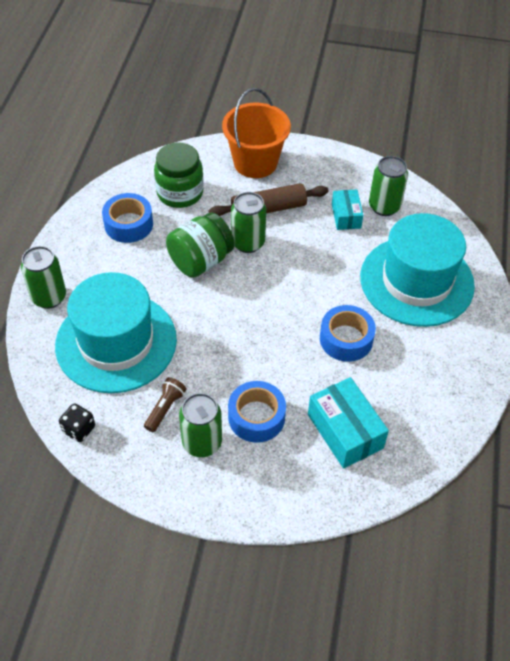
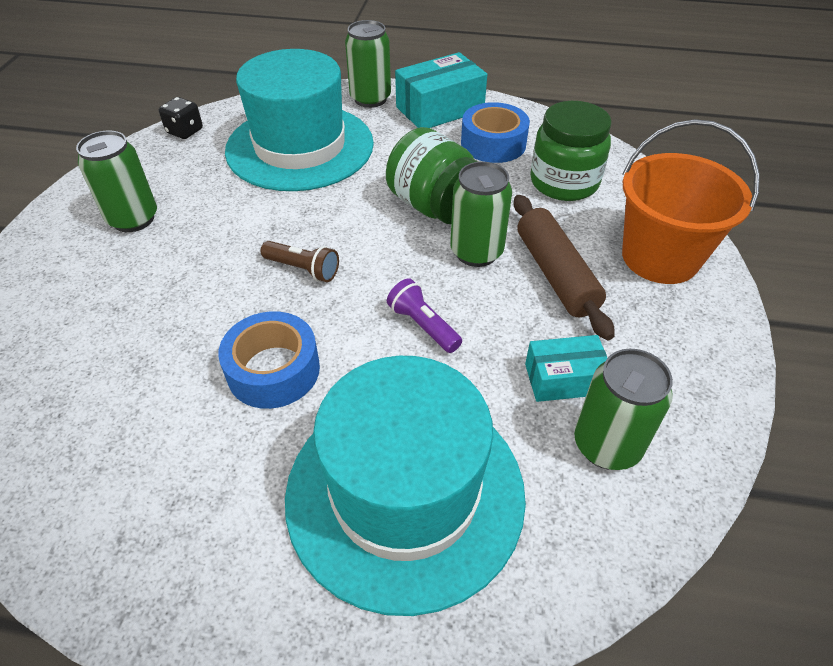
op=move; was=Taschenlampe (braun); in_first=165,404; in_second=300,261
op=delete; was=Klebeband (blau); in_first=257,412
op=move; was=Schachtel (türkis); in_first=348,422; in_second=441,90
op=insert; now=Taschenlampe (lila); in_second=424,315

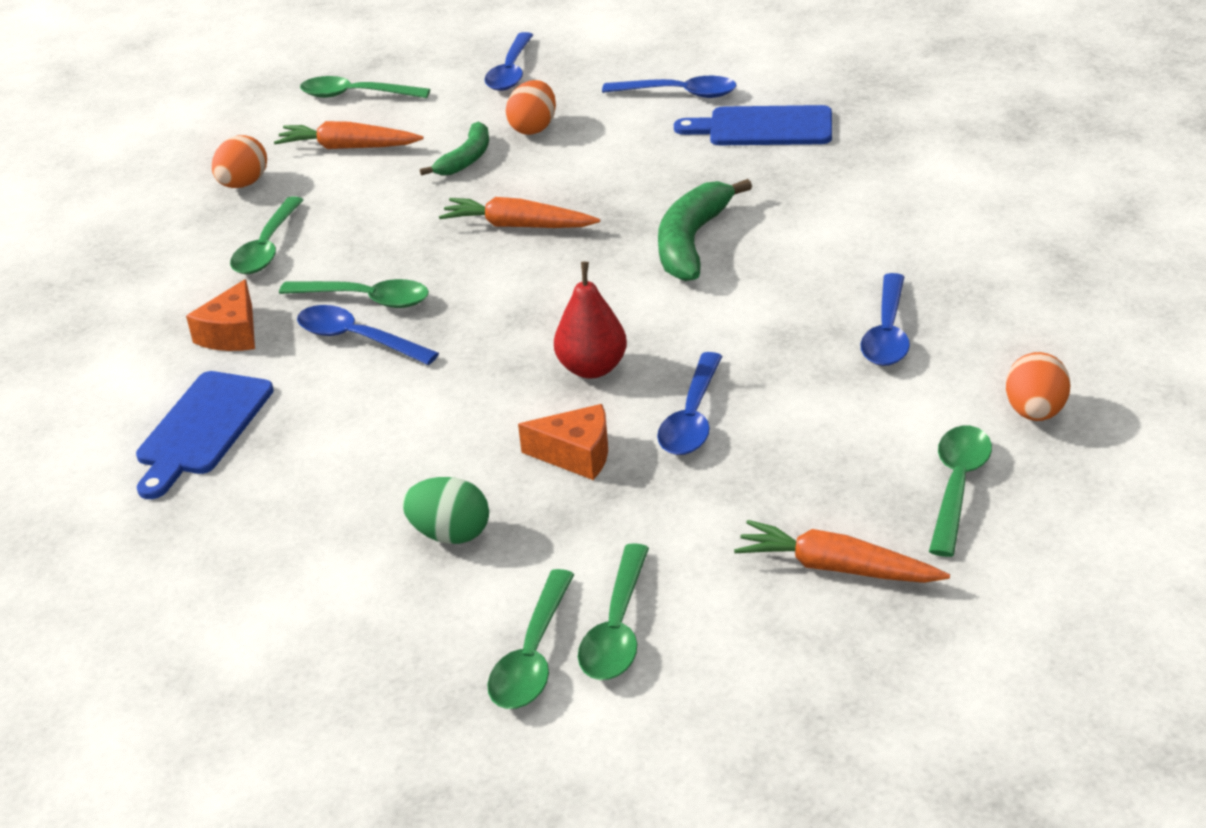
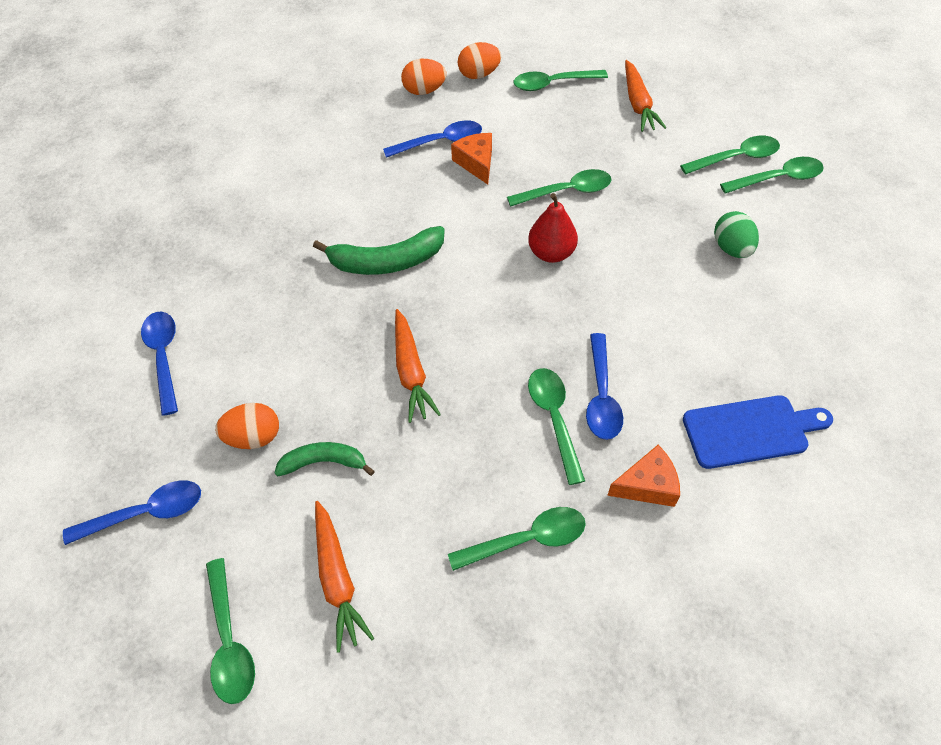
op=move; was=Ei (orange); in_first=239,161; in_second=423,77
op=move; was=Käse (orange); in_first=563,442; in_second=471,158
op=recolor; was=Löffel (blau); now=Löffel (grün); in_first=689,403; in_second=559,188
op=delete; was=Schneidebrett (blau); in_first=753,125

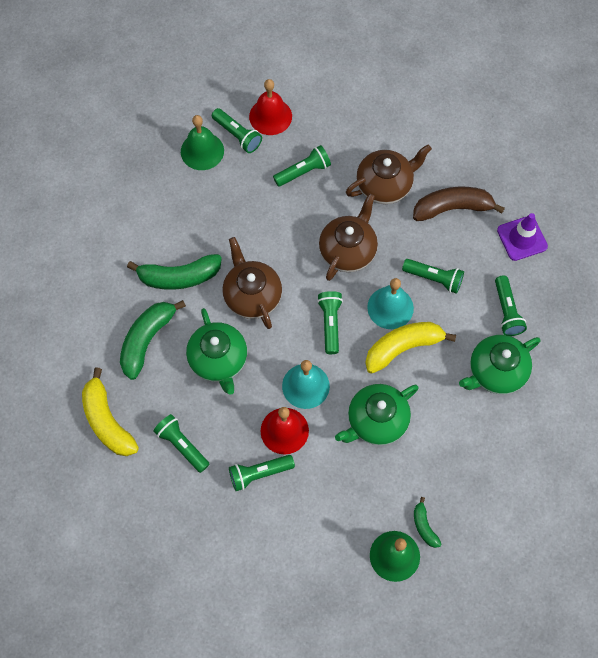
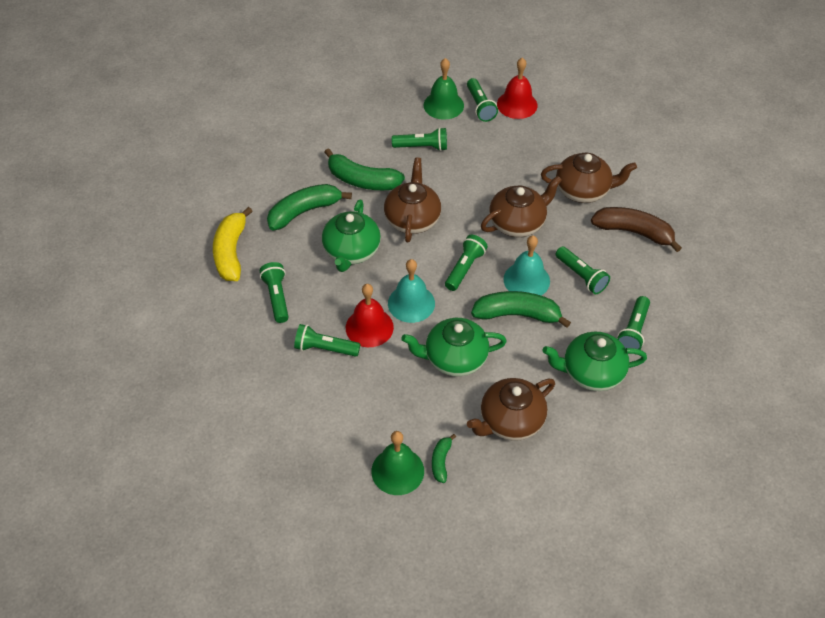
op=move; was=Taschenlampe (grün); in_first=302,166; in_second=419,139
op=recolor; was=Banane (gelb); now=Banane (grün); in_first=410,348; in_second=521,309
op=delete; was=Leitkegel (lila); in_first=522,237
op=insert; now=Teekanne (braun); in_second=511,409

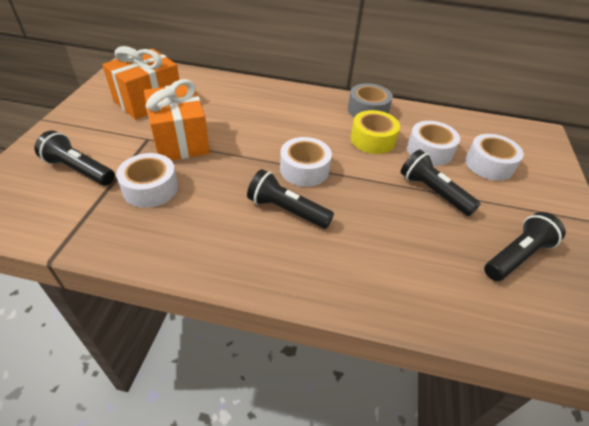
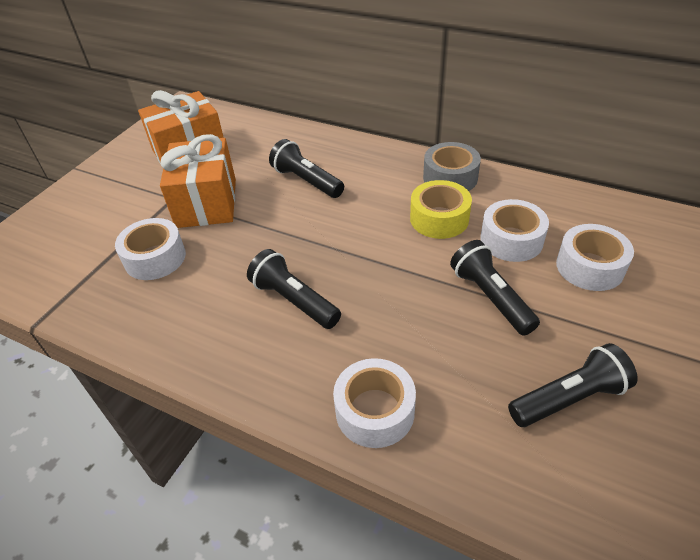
op=move; was=Taschenlampe (schwarz); in_first=74,158; in_second=306,168
op=move; was=Klebeband (weiß); in_first=306,162; in_second=374,403

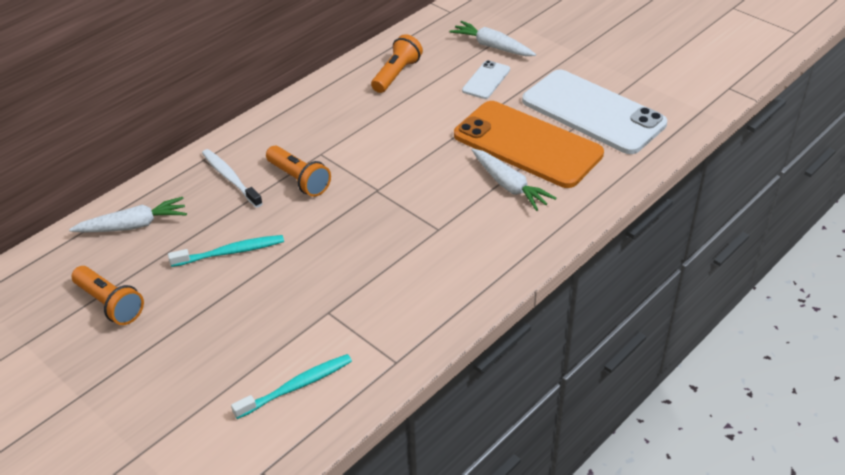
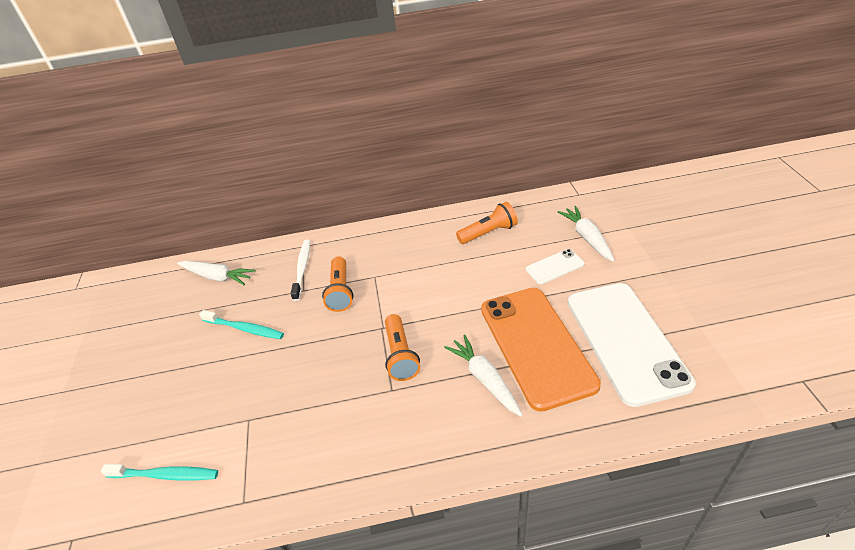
op=move; was=Taschenlampe (orange); in_first=108,295; in_second=402,347
op=rotate; was=Karotte (weiß); in_first=514,180; in_second=483,376; clockwise=150

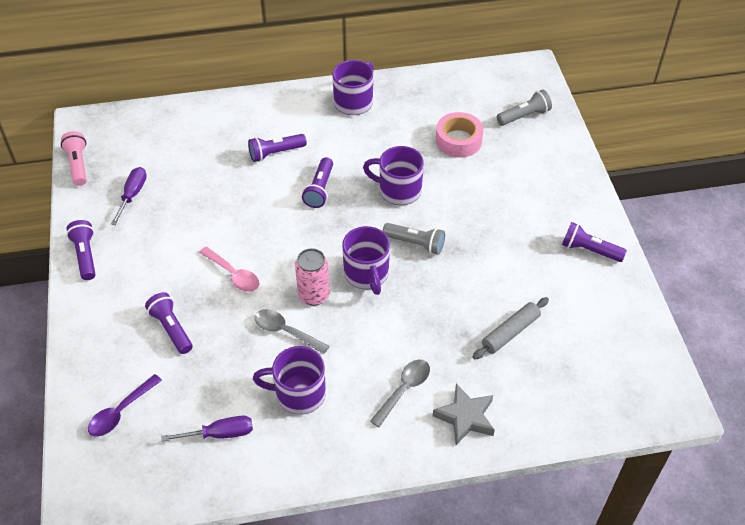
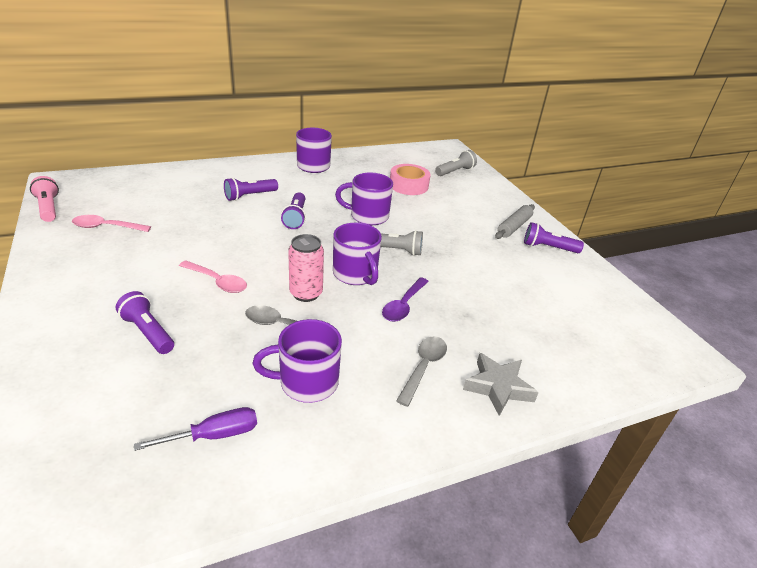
op=delete; was=Taschenlampe (lila); in_first=81,250
op=move; was=Löffel (lila); in_first=125,405; in_second=405,299
op=replace; was=Schraubenzieher (lila); now=Löffel (rosa); in_first=129,196; in_second=111,223
op=move; was=Nudelholz (grau); in_first=511,328; in_second=515,221

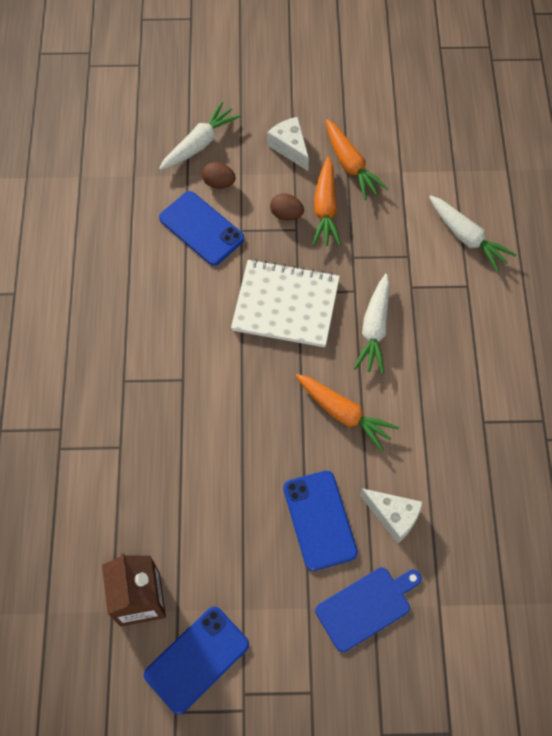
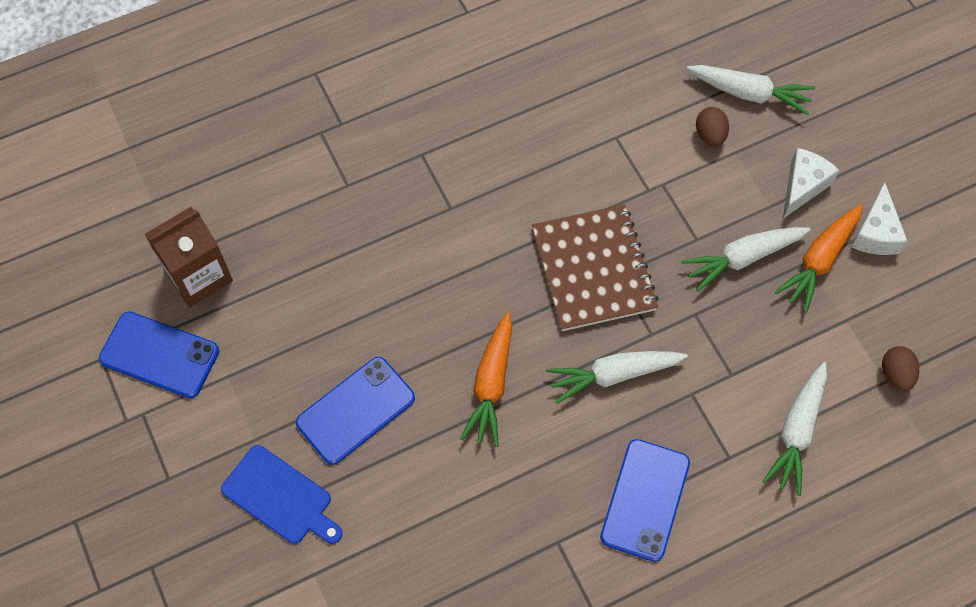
op=move; was=Handy (blau); in_first=201,228; in_second=645,500
op=recolor; was=Notizbuch (weiß); now=Notizbuch (braun); in_first=285,303; in_second=595,267
op=move; was=Ei (braun); in_first=287,207; in_second=900,369
op=recolor; was=Karotte (orange); now=Karotte (weiß); in_first=326,201; in_second=746,259
op=move; was=Käse (weiß); in_first=391,516; in_second=879,218

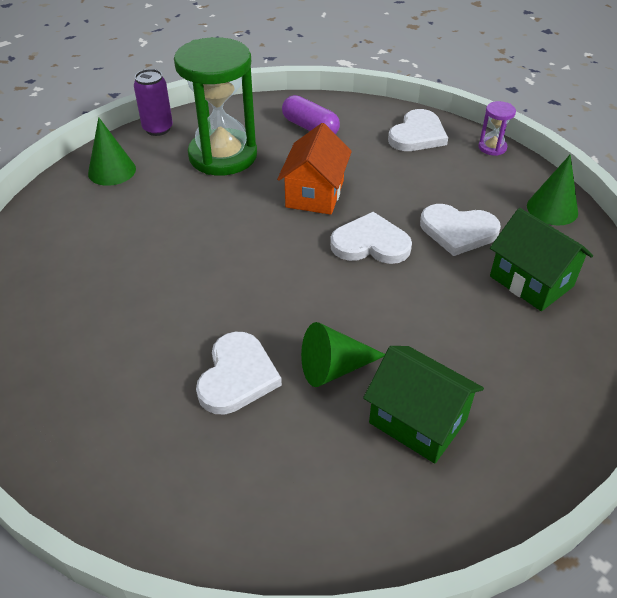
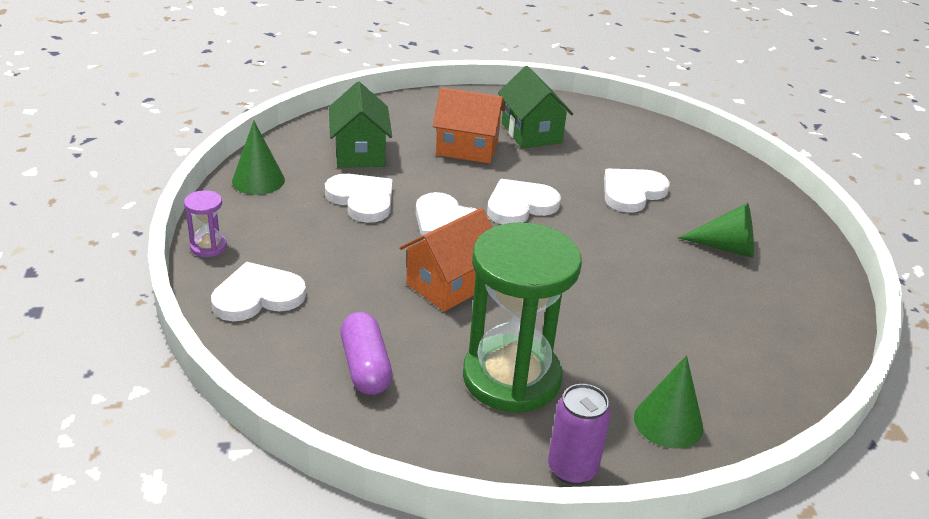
op=move; was=Kegel (grün); in_first=343,354; in_second=716,230
op=insert; now=Haus (orange); in_second=469,126
op=insert; now=Herz (weiß); in_second=524,202

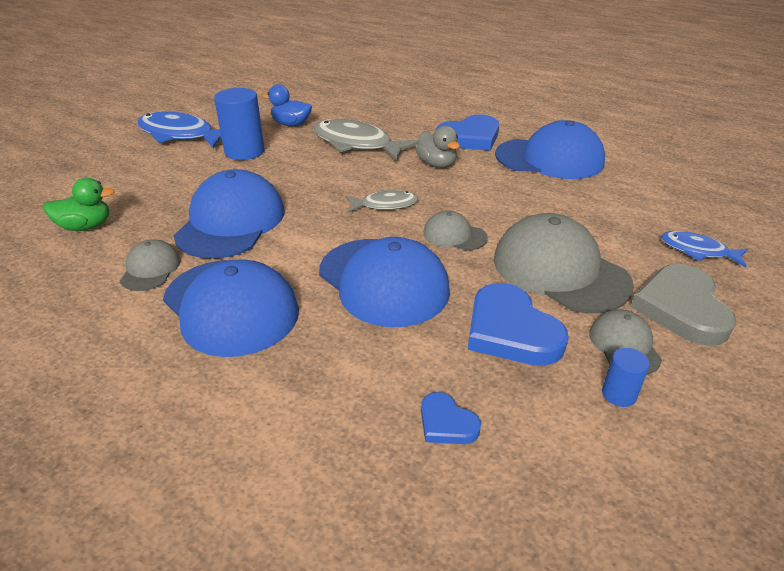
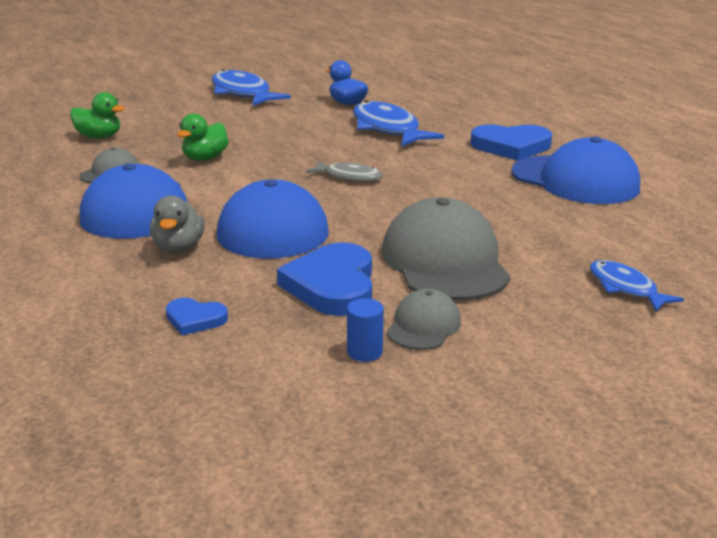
op=replace; was=Kappe (blau); now=Ente (grün); in_first=229,214; in_second=203,137
op=delete; was=Vollzylinder (blau); in_first=239,124
op=recolor; was=Fisch (grau); now=Fisch (blau); in_first=366,140; in_second=398,123
op=move; was=Ente (grau); in_first=438,147; in_second=177,224
op=rotate; was=Herz (blau); in_first=451,418; in_second=197,316; clockwise=-60
op=delete; was=Kappe (grau); in_first=456,231
op=delete; was=Herz (grau); in_first=684,305

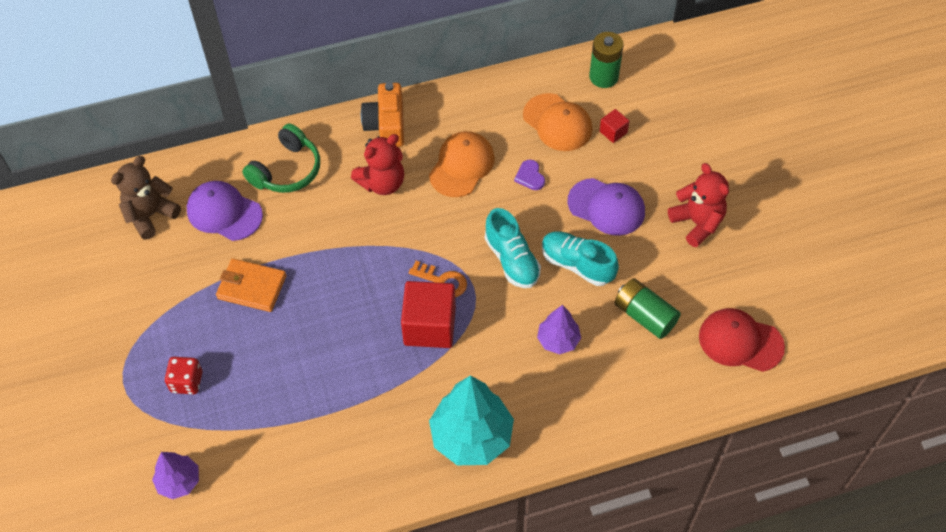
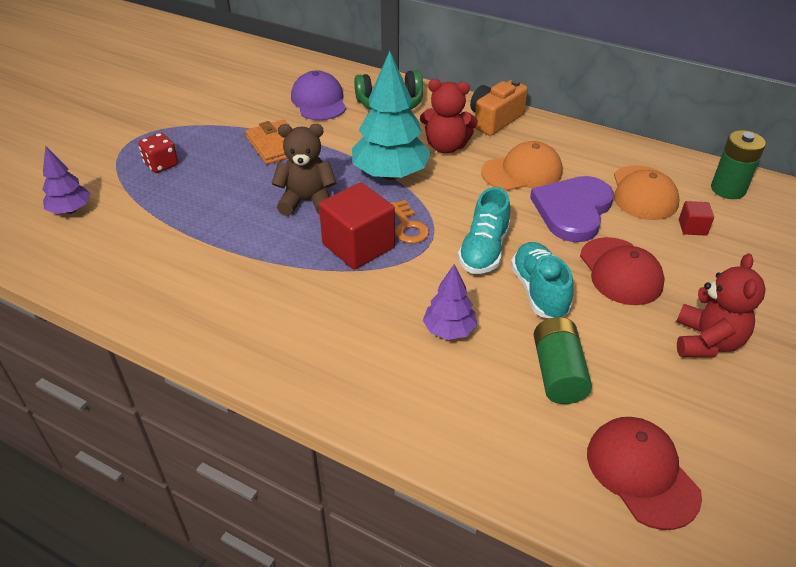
op=move; was=Teddybär (braun); in_first=146,197; in_second=304,170
op=move; was=Baum (türkis); in_first=471,420; in_second=391,115
op=resize; was=Herz (lila); in_first=529,175; in_second=572,209; ratio=2.38
op=recolor; was=Kappe (lila); now=Kappe (rot); in_first=606,207; in_second=622,271

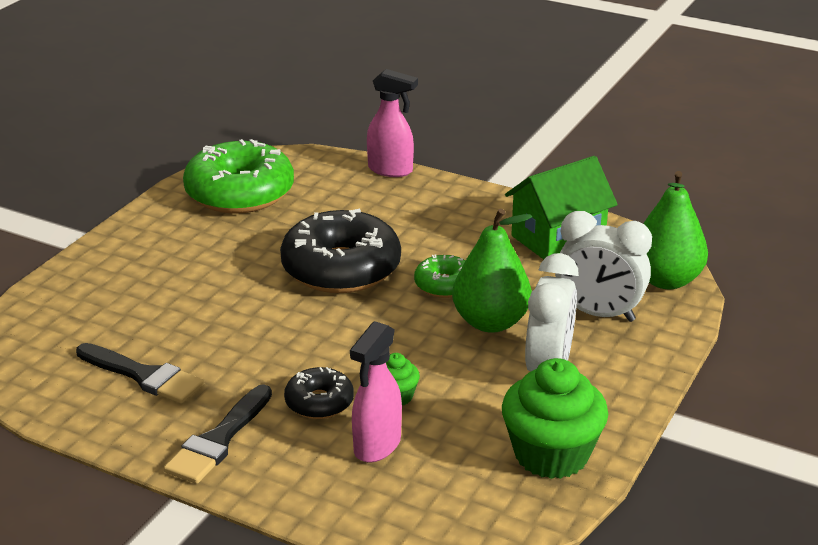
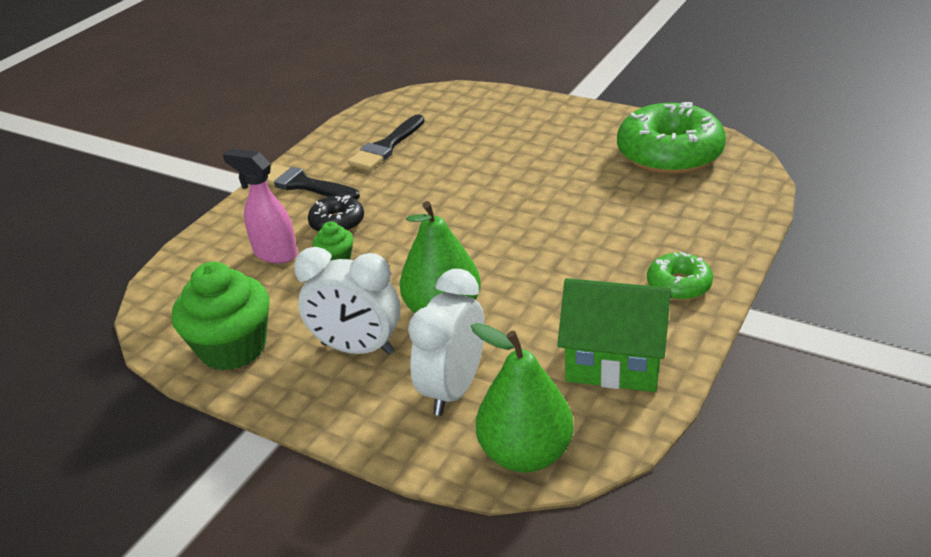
op=delete; was=Donut (schwarz); in_first=340,251
op=delete; was=Sprühflasche (rosa); in_first=392,123
op=move; was=Donut (grün); in_first=439,276; in_second=680,276
op=rotate; was=Haus (grün); in_first=561,207; in_second=614,335; clockwise=-45

